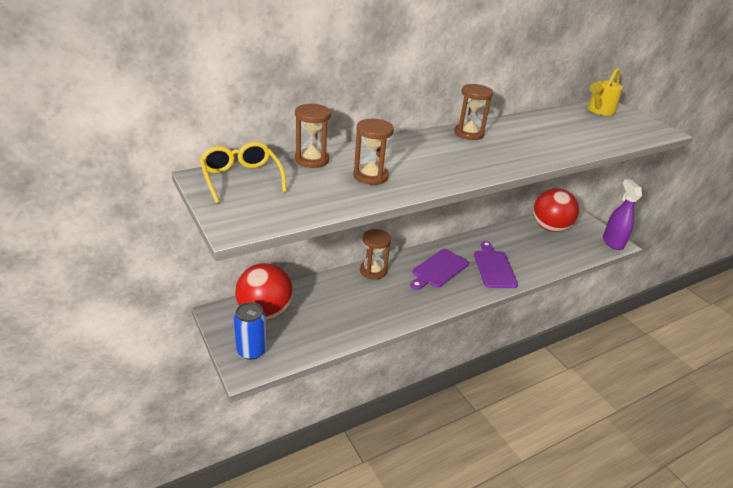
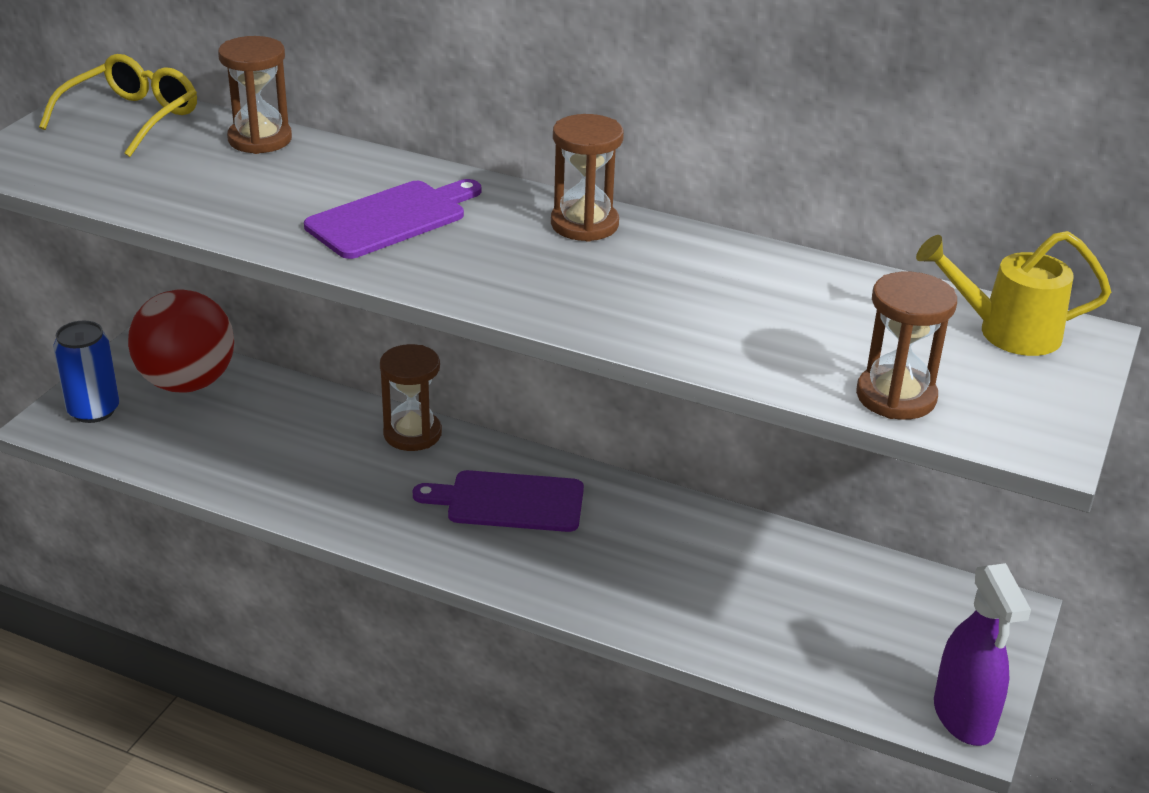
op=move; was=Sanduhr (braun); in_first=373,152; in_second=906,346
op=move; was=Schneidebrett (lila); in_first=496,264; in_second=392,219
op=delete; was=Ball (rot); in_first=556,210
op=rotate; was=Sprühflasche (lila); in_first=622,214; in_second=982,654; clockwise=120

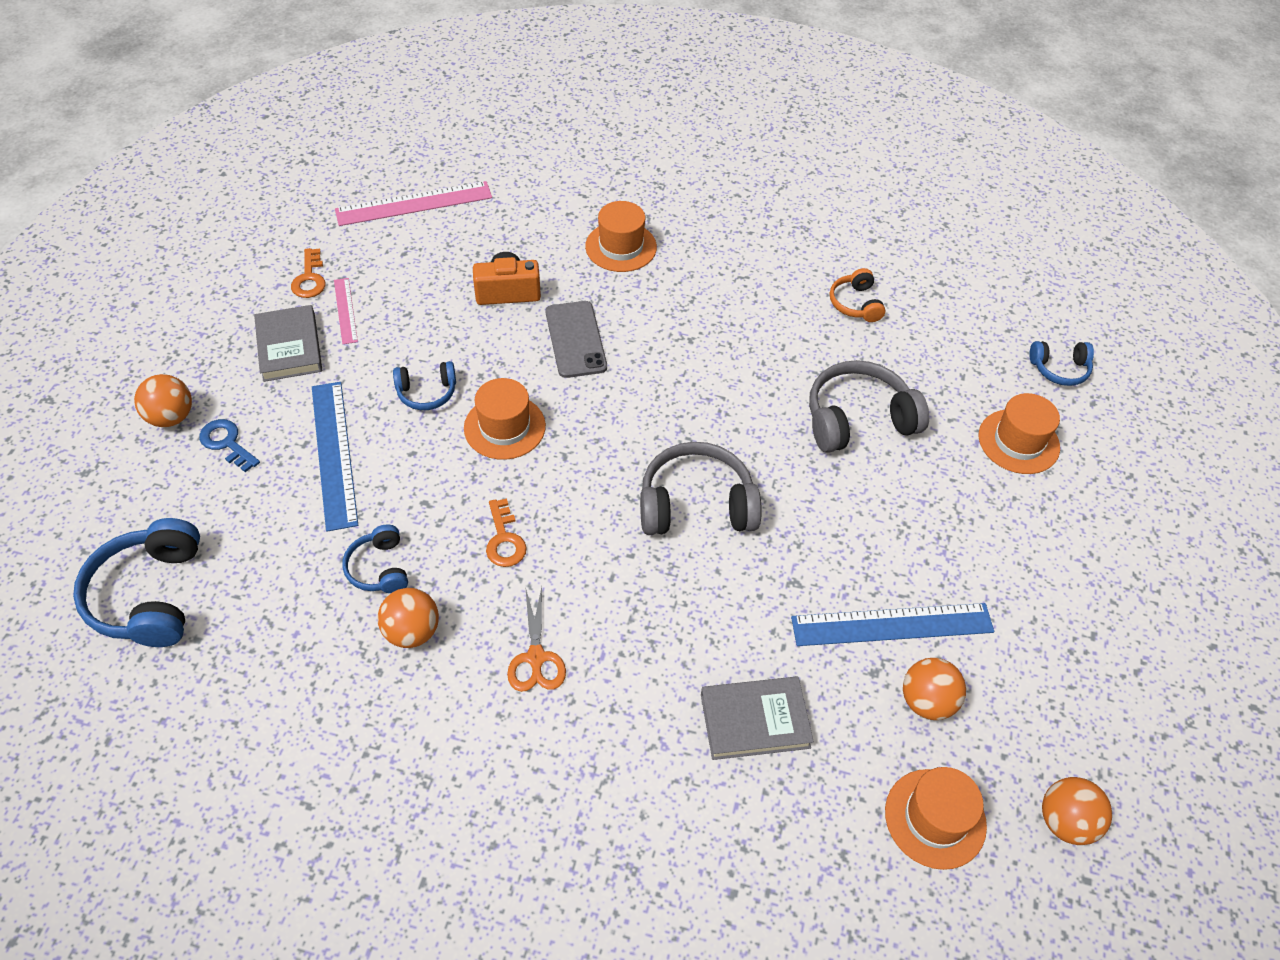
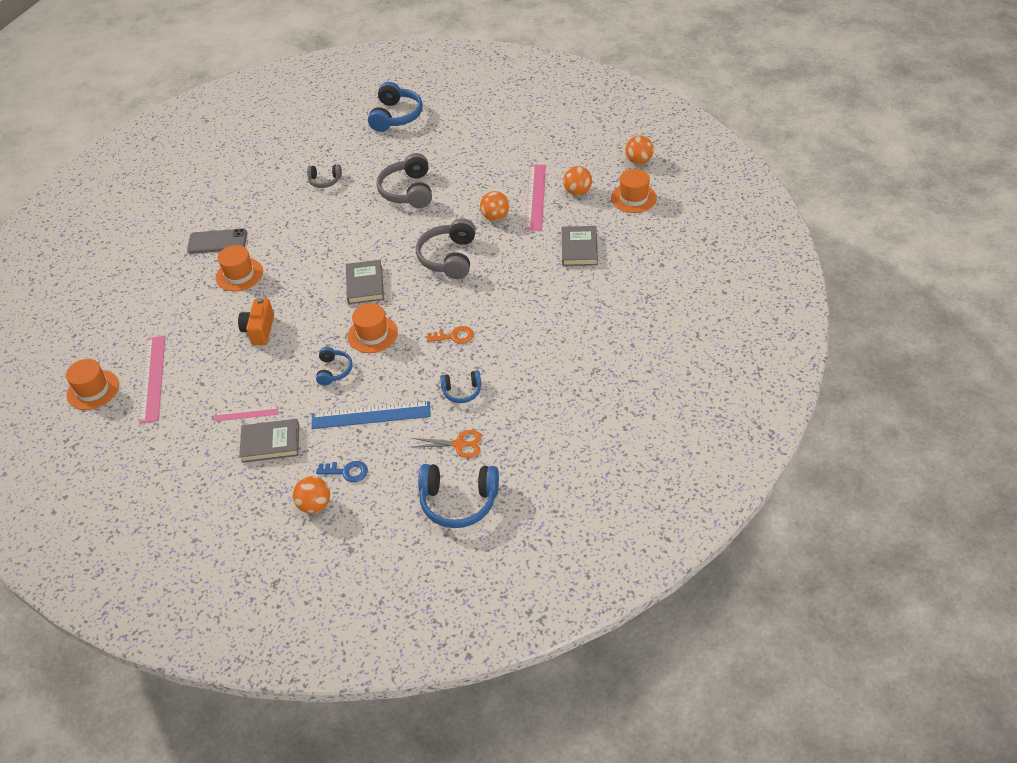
op=rotate; was=Schlüssel (blau); in_first=229,445; in_second=342,471; clockwise=-135
op=delete; was=Schlüssel (orange); in_first=308,273
op=move; was=Ball (orange); in_first=408,618; in_second=494,206
op=move; was=Schere (orange); in_first=536,639; in_second=447,444
op=move; was=Handy (grau); in_first=576,339; in_second=217,241
op=recolor; was=Lineal (blau); now=Lineal (rosa); in_first=892,624; in_second=535,197
op=recolor; was=Kopfhörer (orange); now=Kopfhörer (grau); in_first=858,295; in_second=324,176
op=move; was=Hut (orange); in_first=1019,433; in_second=92,384
op=resize; was=Kopfhörer (blau); in_first=1061,363; in_second=395,107; ratio=1.79
op=insert; now=Buch (grau); in_second=365,282

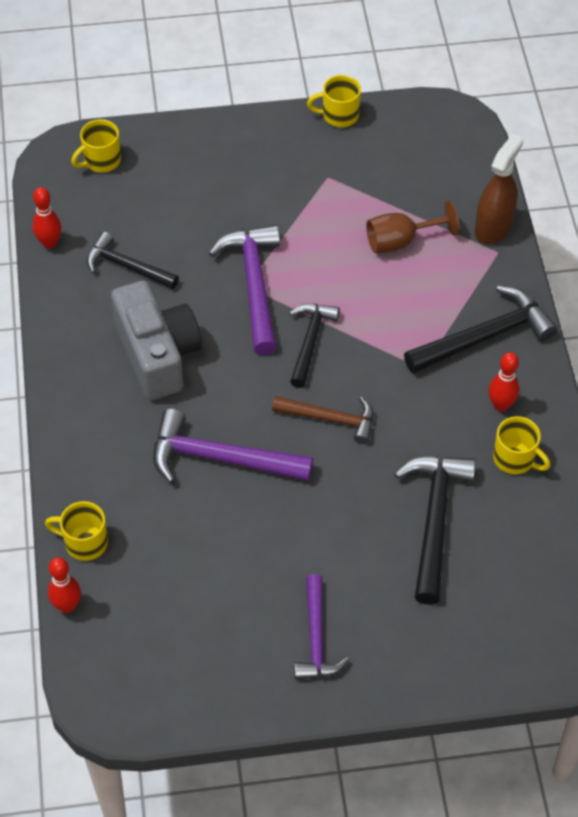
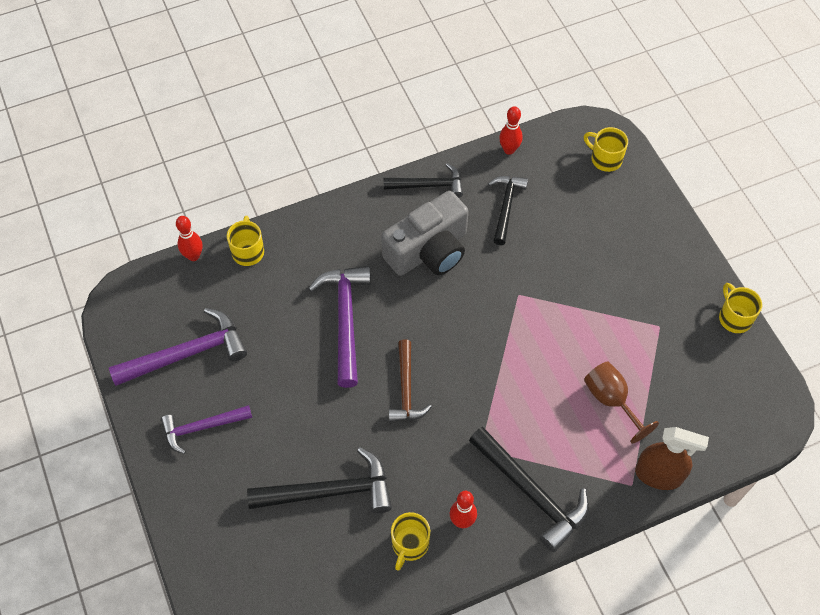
op=move; was=Hammer (lila); in_first=244,290; in_second=178,347
op=move; was=Hammer (schwarz); in_first=314,346; in_second=423,180

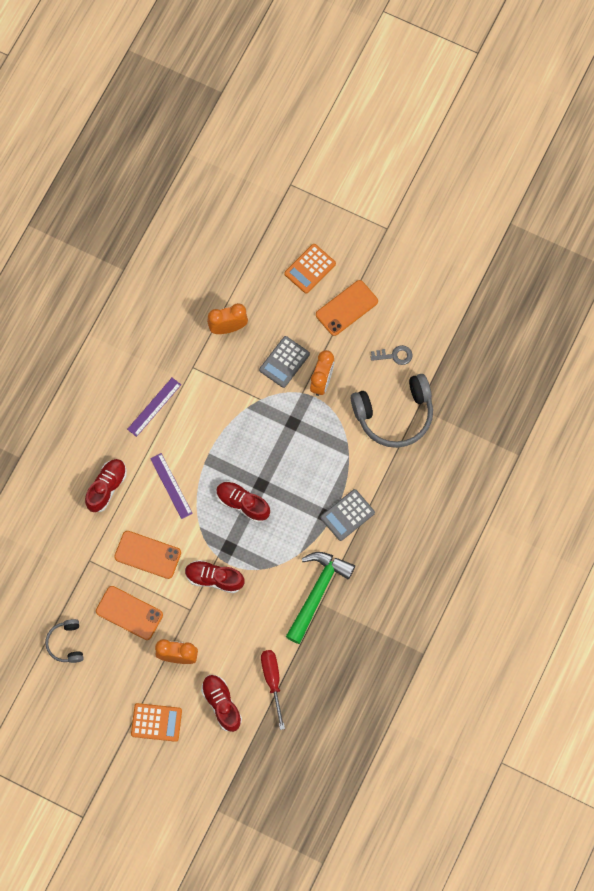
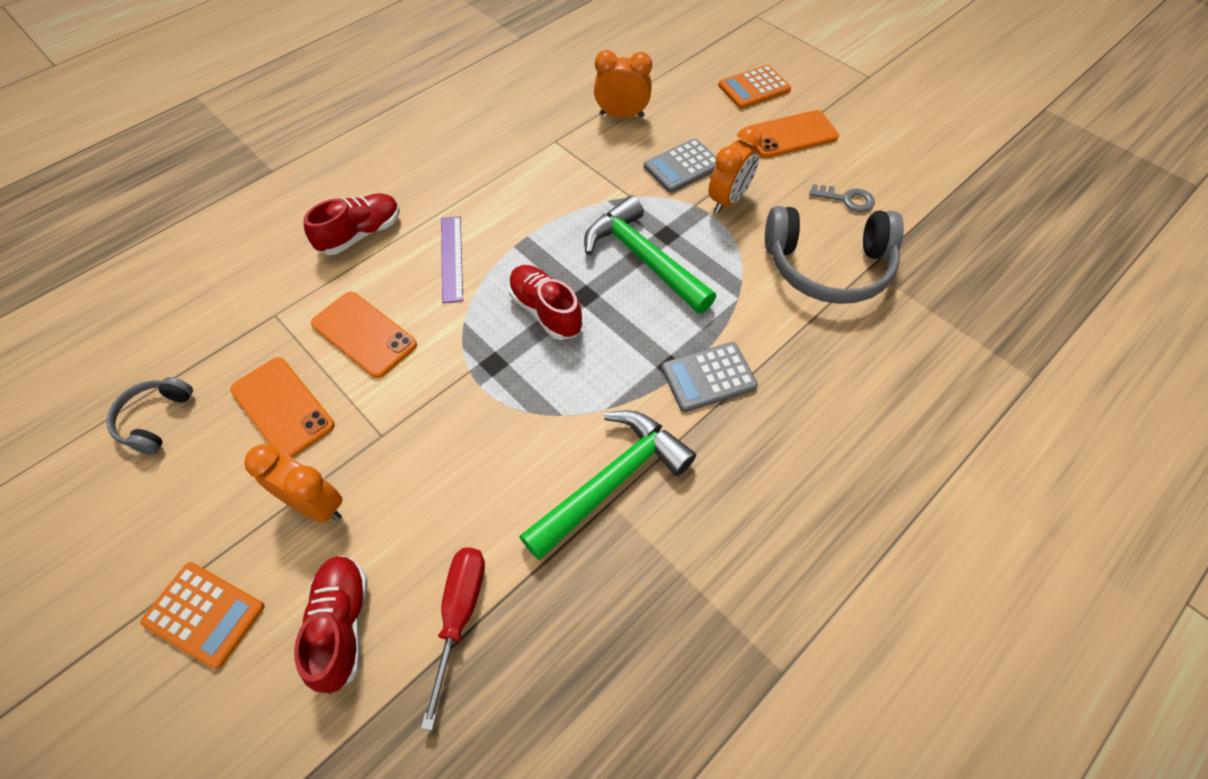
op=delete; was=Lineal (lila); in_first=154,407
op=delete; was=Schuh (rot); in_first=215,576
op=insert; now=Hammer (grün); in_second=650,254

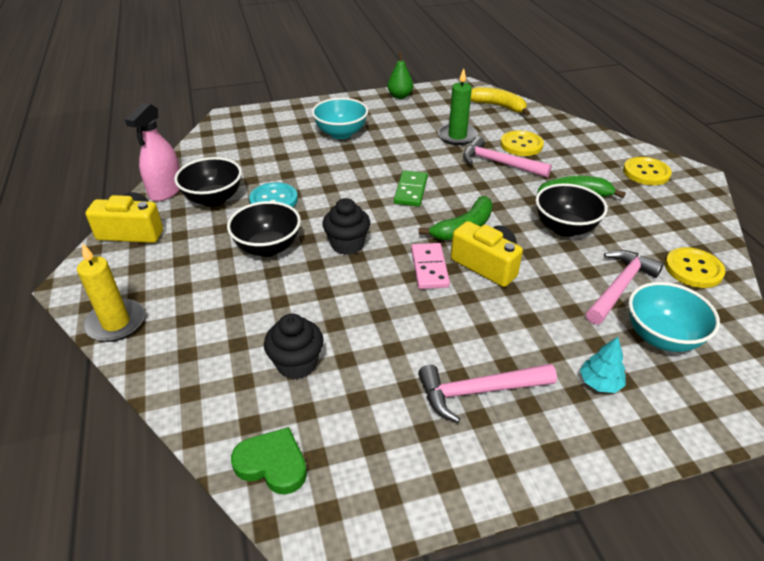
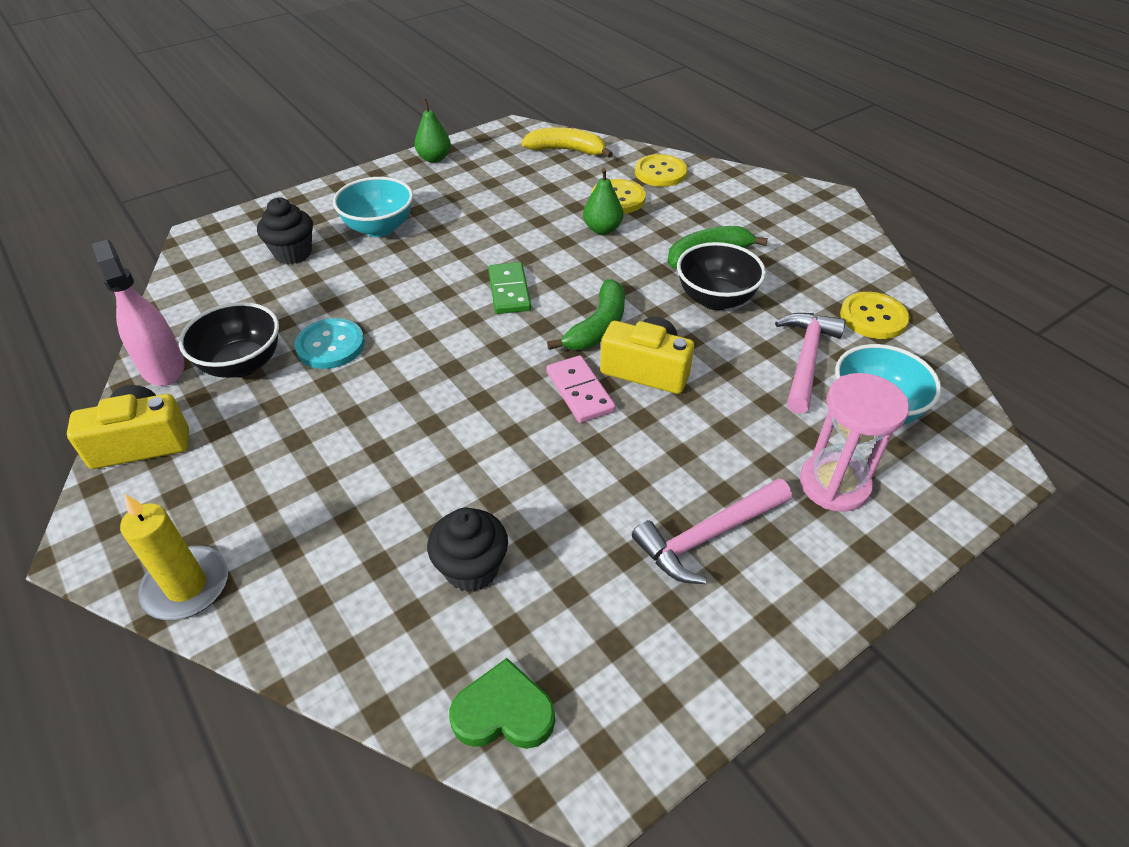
op=rotate; was=Sprühflasche (rosa); in_first=152,152; in_second=138,313; clockwise=150
op=delete; was=Schüssel (schwarz); in_first=264,229
op=move; was=Muffin (schwarz); in_first=346,226; in_second=285,231
op=delete; was=Kerze (grün); in_first=458,107
op=replace; was=Hammer (rosa); now=Birne (grün); in_first=507,157; in_second=603,201
op=replace; was=Baum (türkis); now=Sanduhr (rosa); in_first=603,365; in_second=854,442
op=move; was=Knopf (gelb); in_first=647,171; in_second=661,170

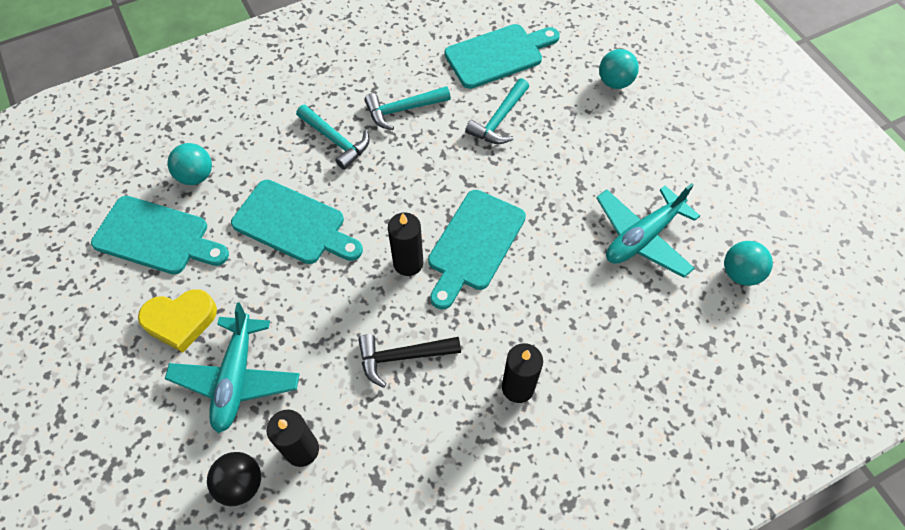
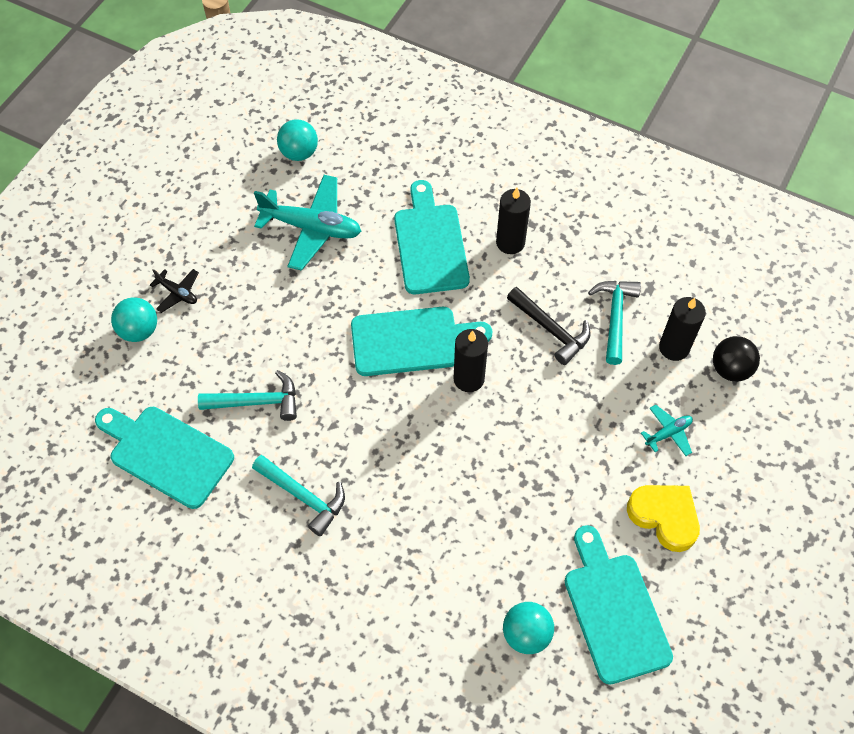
op=resize; was=Flugzeug (türkis); in_first=232,367; in_second=667,430; ratio=0.48
op=move; was=Schneidebrett (türkis); in_first=297,222; in_second=432,237
op=move; was=Hammer (türkis); in_first=333,137; in_second=614,323
op=insert; now=Flugzeug (schwarz); in_second=174,291

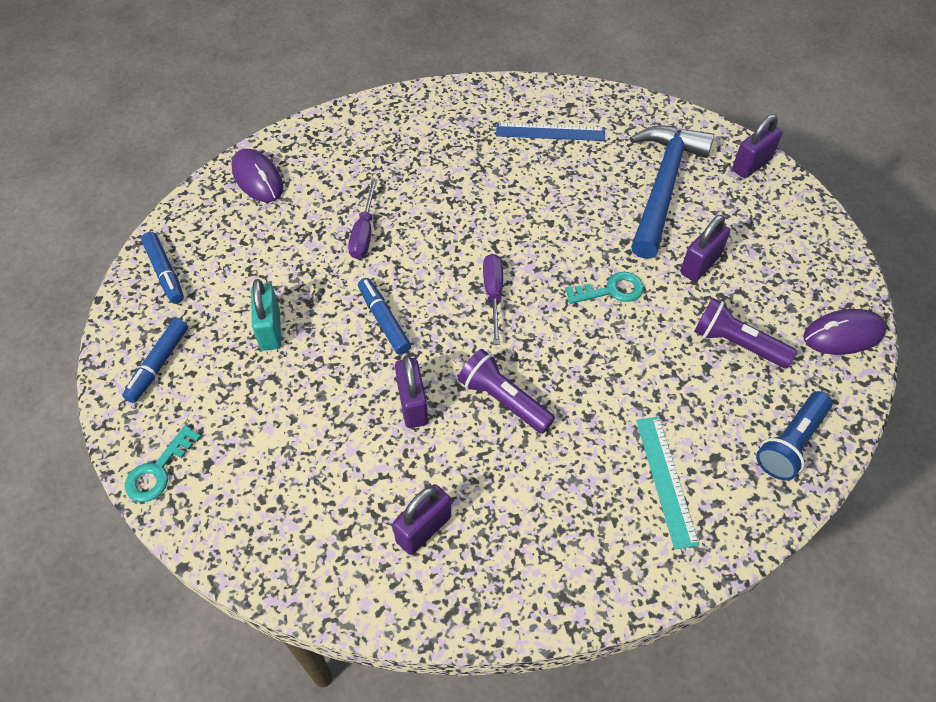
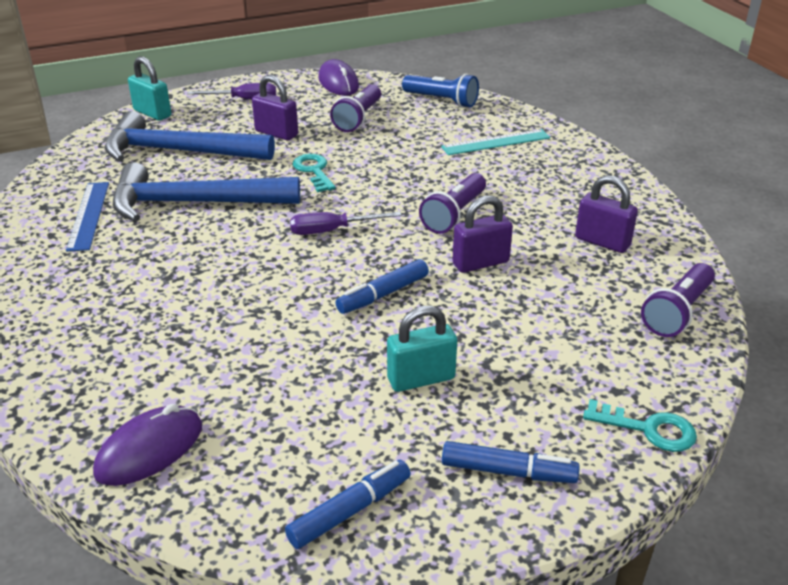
op=move; was=Schraubenzieher (lila); in_first=363,219; in_second=231,91
op=recolor; was=Vorhängeschloss (lila); now=Vorhängeschloss (türkis); in_first=757,146; in_second=149,88
op=insert; now=Hammer (blau); in_second=206,192
op=insert; now=Taschenlampe (lila); in_second=678,300

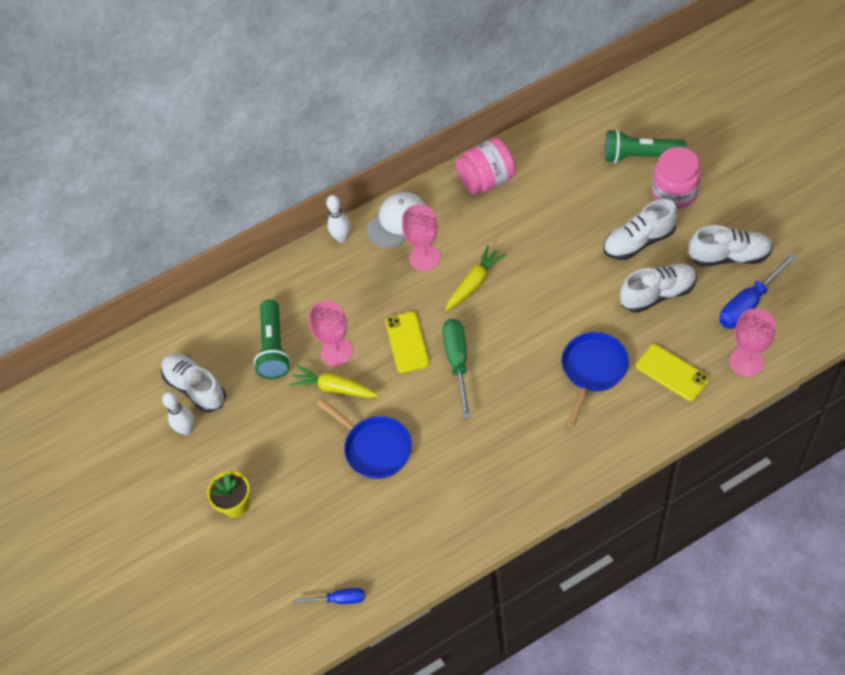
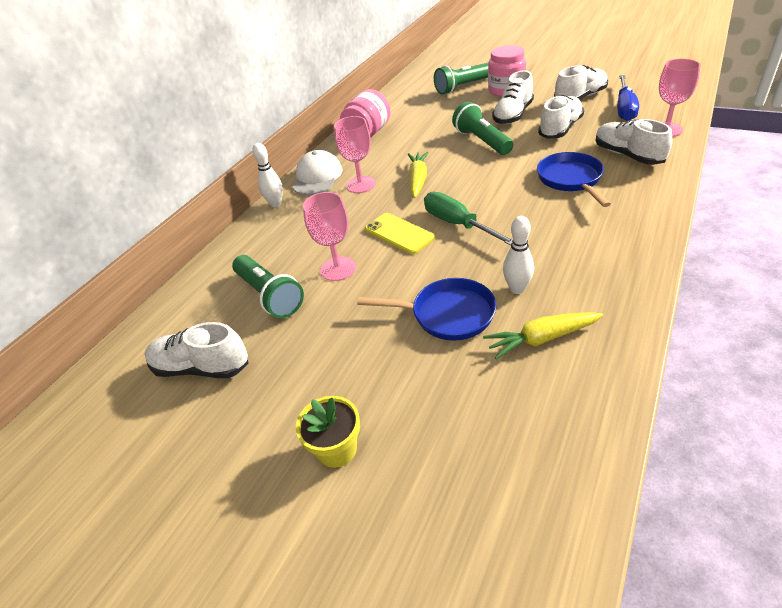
op=move; was=Bowlingkegel (weiß); in_first=178,413; in_second=518,255
op=move; was=Karotte (gelb); in_first=333,381; in_second=543,335
op=delete; was=Schraubenzieher (blau); in_first=329,596
op=replace; was=Handy (gelb); now=Schuh (weiß); in_first=673,372; in_second=634,142
op=insert; now=Taschenlampe (grün); in_second=482,128

